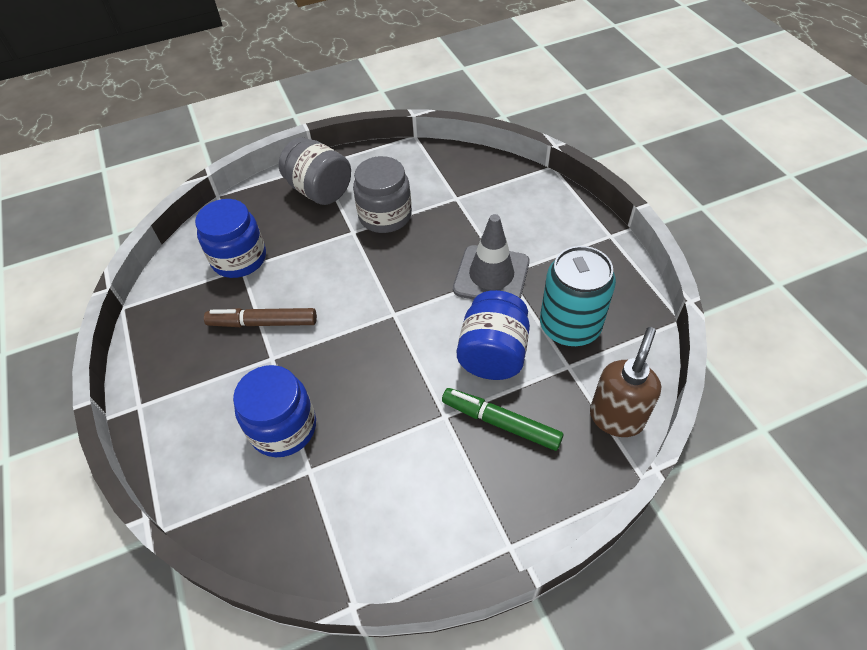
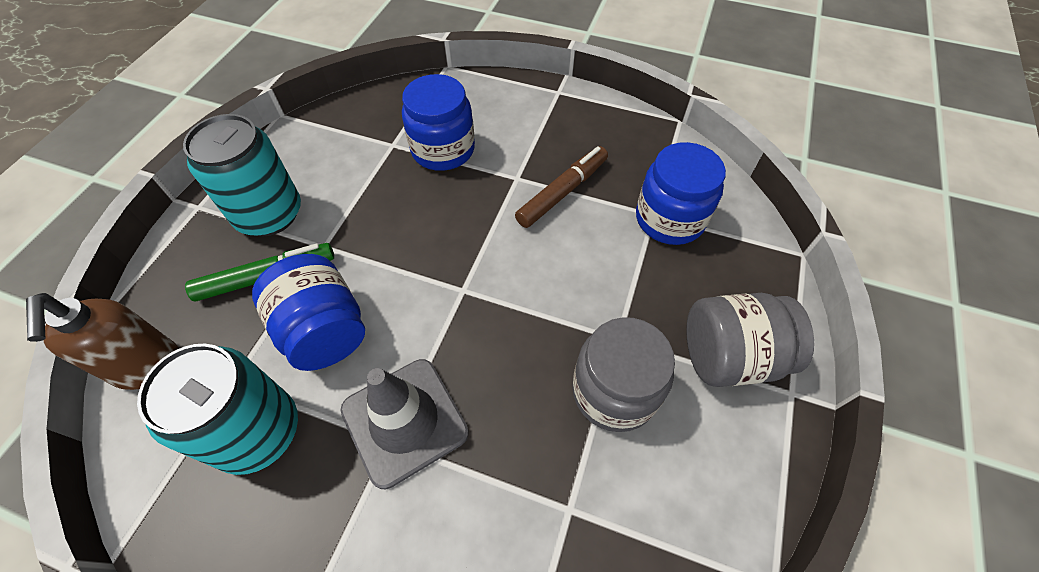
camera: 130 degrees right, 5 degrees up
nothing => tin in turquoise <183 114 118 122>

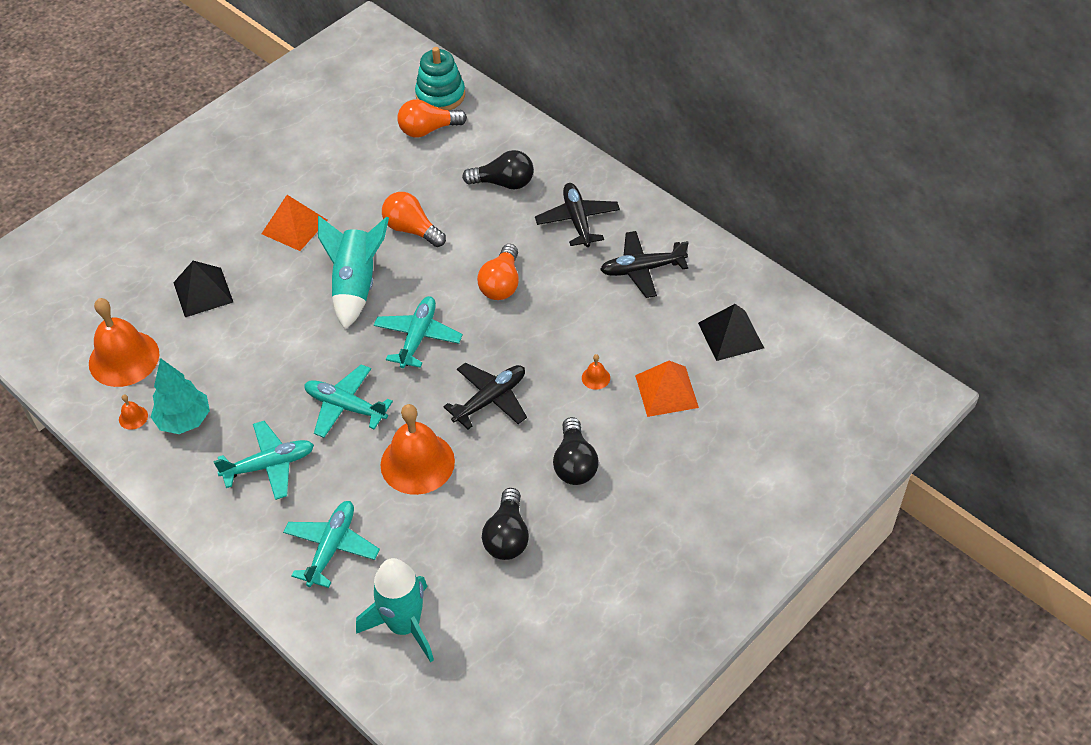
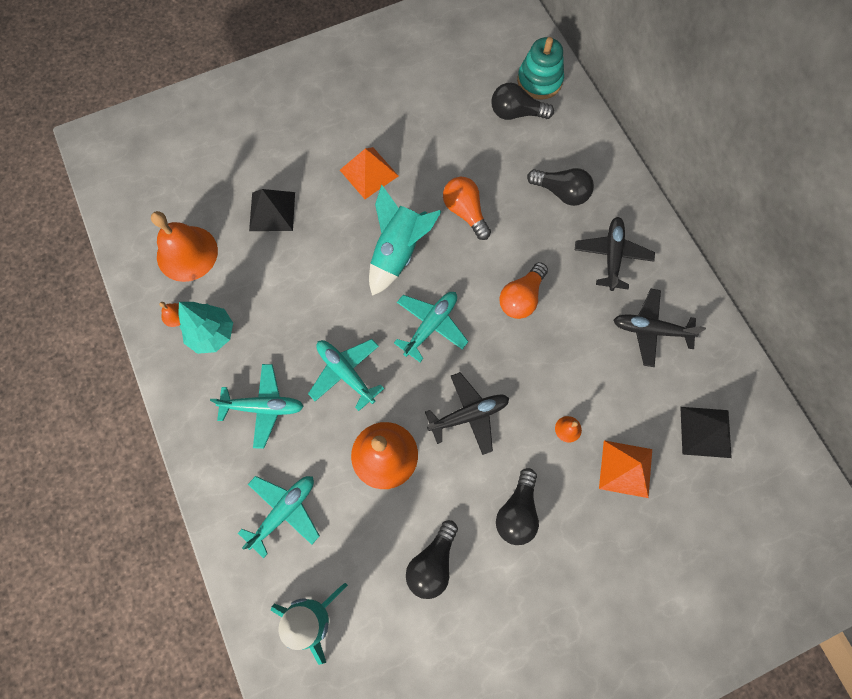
camera: 20 degrees right, 20 degrees up
lightbulb in bright orange <397 99 70 39> => lightbulb in black <491 82 63 38>

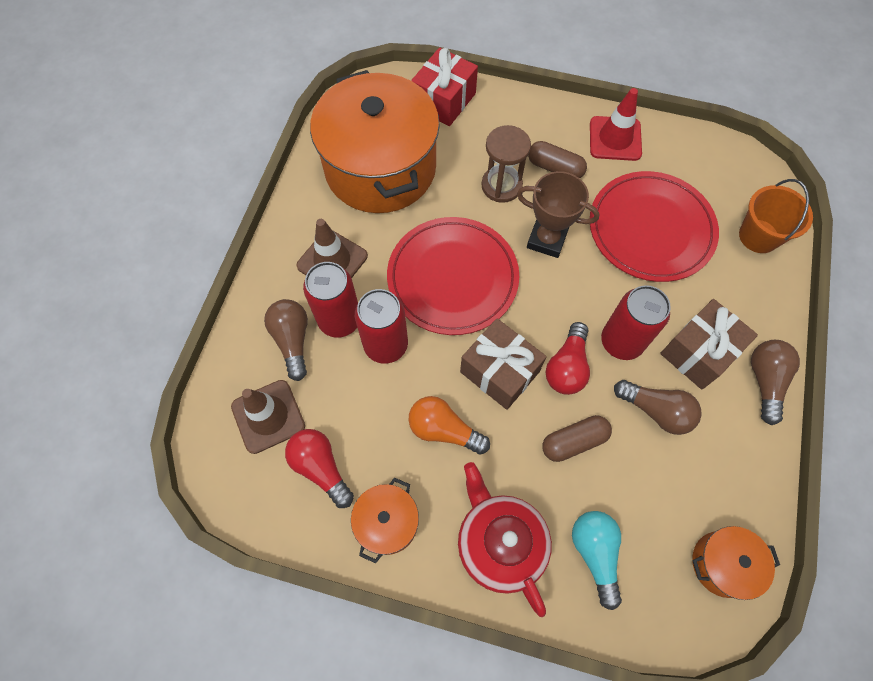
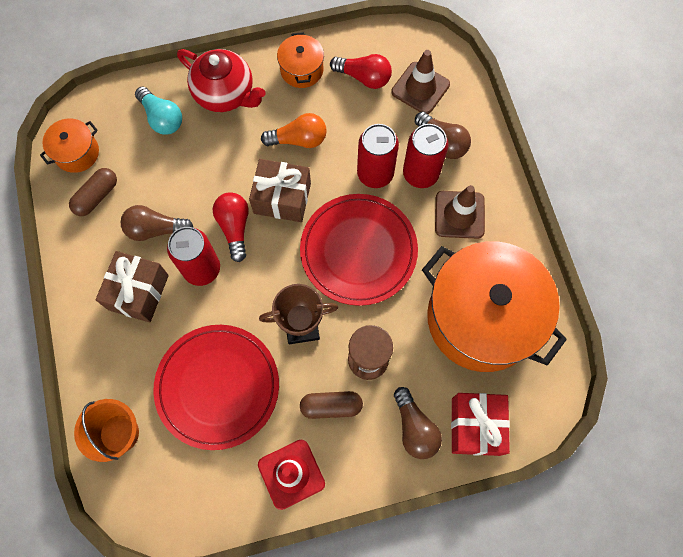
camera: 150 degrees right, 5 degrees up
capsule in russet <542 415 70 47> => capsule in russet <69 168 48 48>, moved
lightbulb in russet <751 340 49 85> => lightbulb in russet <394 387 48 72>, moved

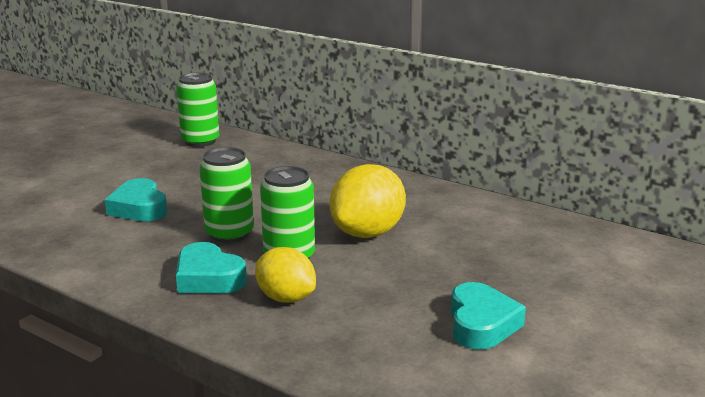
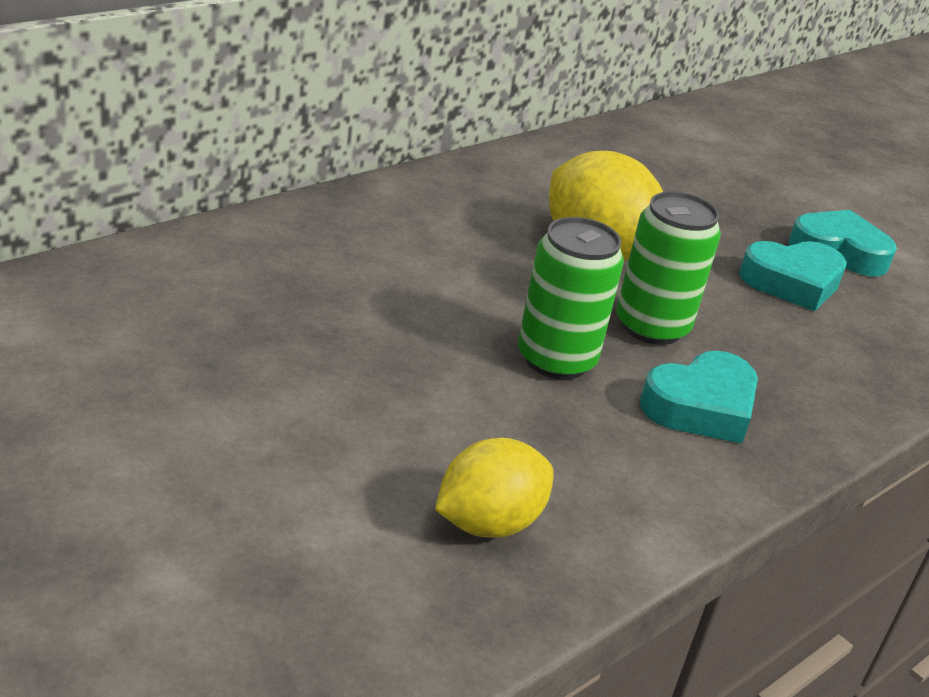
camera: 80 degrees left, 10 degrees up
tin in green <176 73 43 74> => nothing
heart shape in turquoise <105 178 62 43> => heart shape in turquoise <739 241 108 70>, moved
citrus fruit in golden <255 247 61 56> => citrus fruit in golden <435 438 119 100>, moved

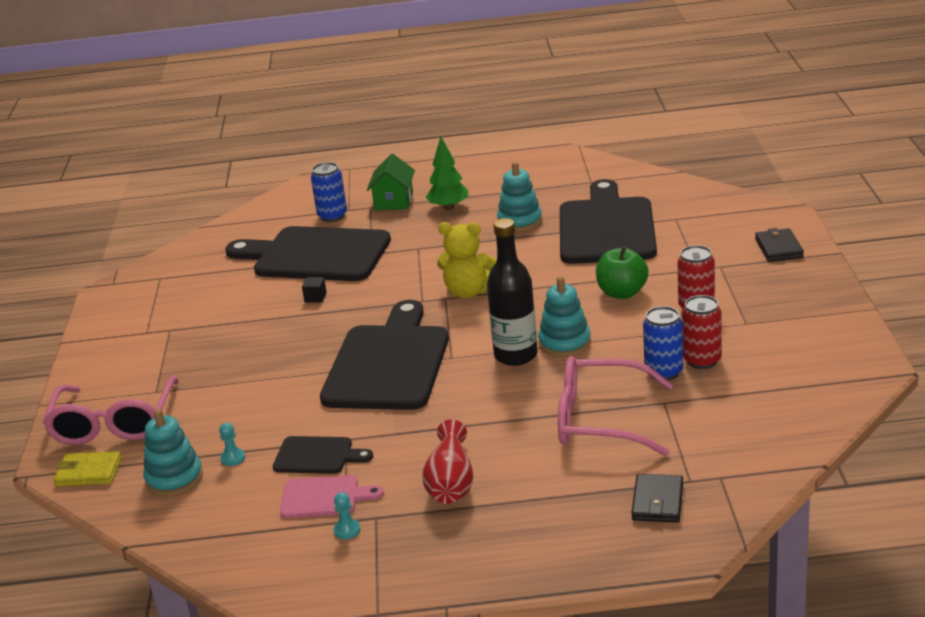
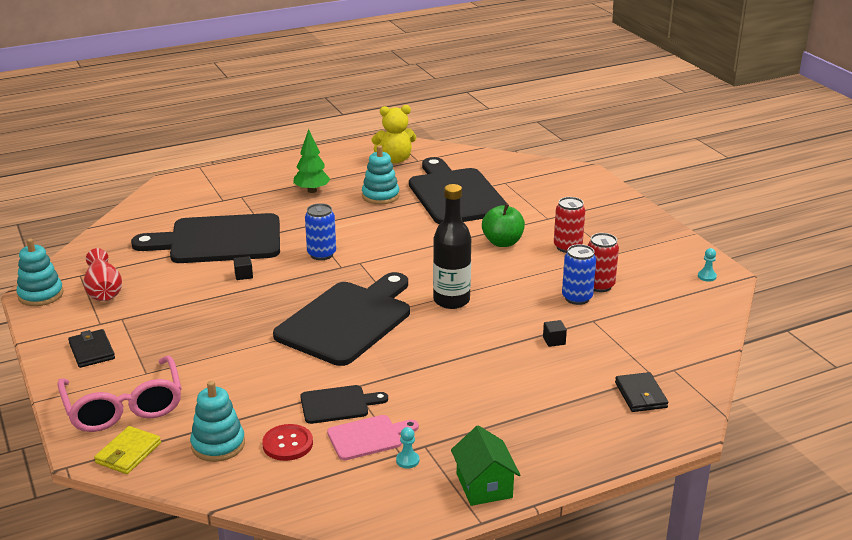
camera: 25 degrees left, 0 degrees up
nothing => shirt button in red <262 424 51 37>
pawn in turquoise <219 423 26 43> => pawn in turquoise <698 248 19 34>, moved
tin in royal blue <311 162 36 60> => tin in royal blue <305 203 31 57>, moved
house in green <367 154 48 56> => house in green <451 425 69 81>, moved
flower vase in red <422 419 51 85> => flower vase in red <83 248 39 53>, moved
stuffed bear in golden <437 222 60 76> => stuffed bear in golden <372 105 44 58>, moved
stacking rings in turquoise <538 276 53 81> => stacking rings in turquoise <16 238 47 68>, moved
billfold in black <755 228 49 33> => billfold in black <68 329 47 39>, moved
spectacles in pink <558 356 115 100> => solid cube in black <543 320 24 27>
billfold in golden <53 451 69 35> => billfold in golden <94 426 67 48>, 45 degrees counterclockwise
chopping board in black <320 300 129 110> => chopping board in black <273 272 137 94>, 45 degrees clockwise

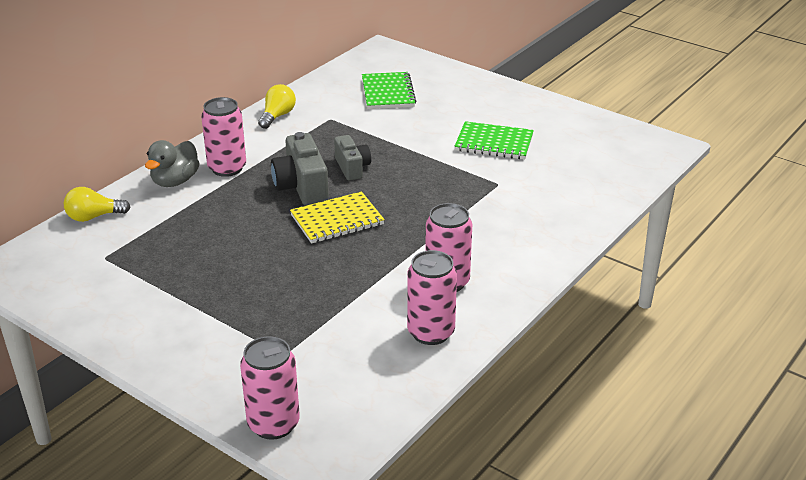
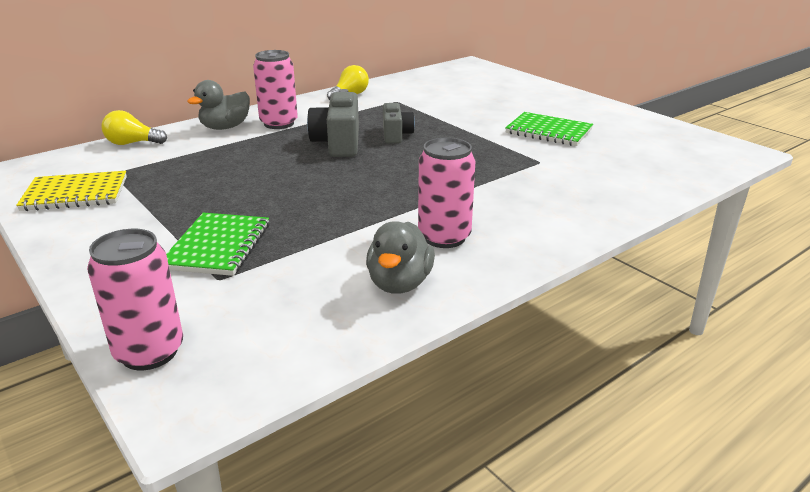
camera: 15 degrees right, 5 degrees down
exercise book in golden <290 191 95 53> => exercise book in golden <16 171 111 40>, moved
exercise book in green <362 72 54 37> => exercise book in green <166 213 103 63>, moved
tin in pink <407 250 50 95> => duck in ash-grey <366 221 69 73>

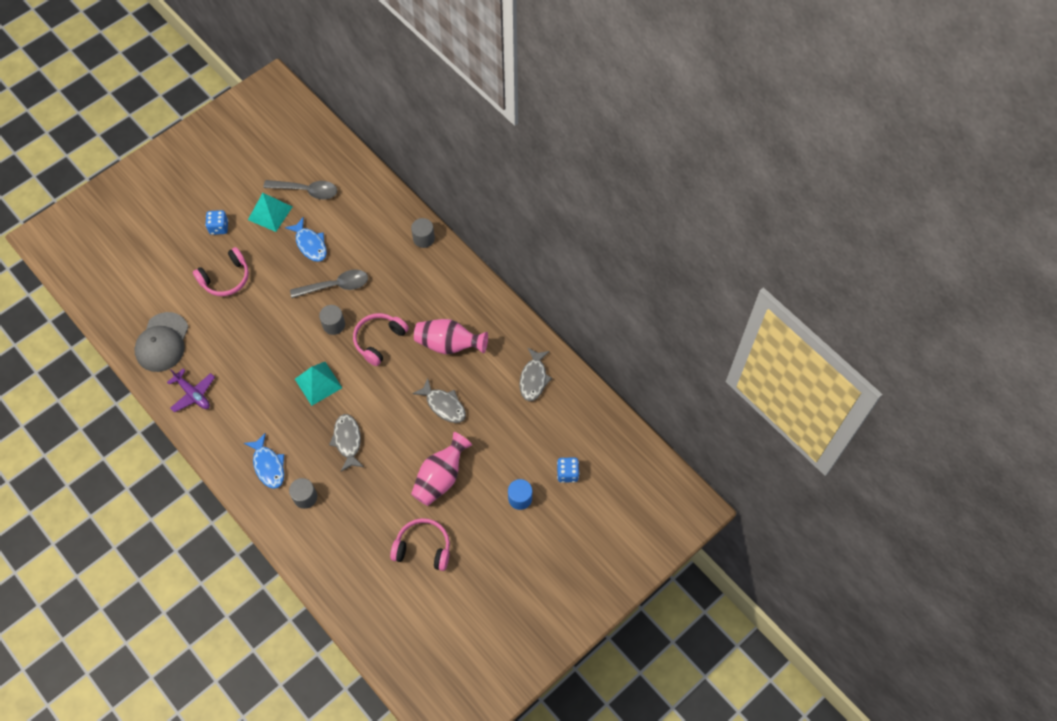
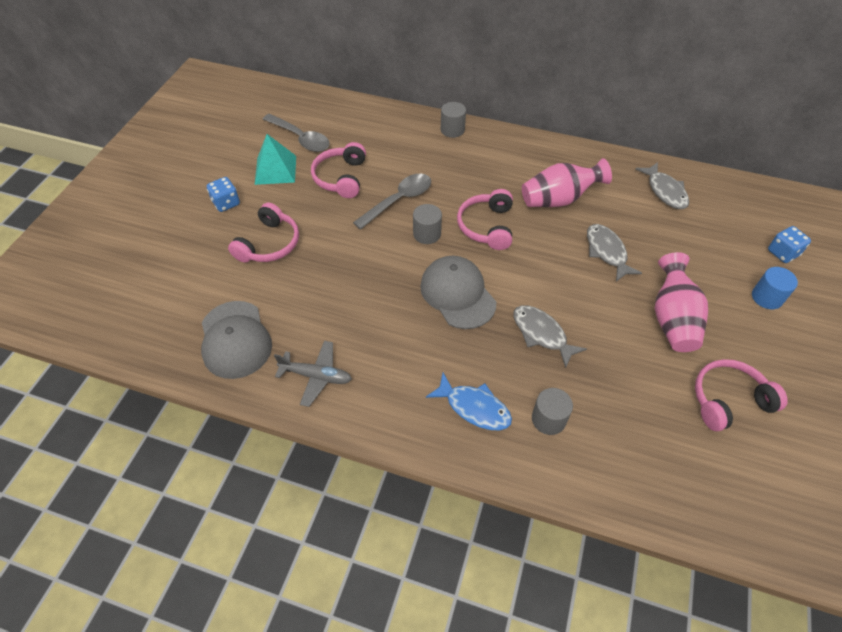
camera: 30 degrees left, 10 degrees down
fish figure in royal blue <285 217 42 45> => headphones in pink <311 142 55 56>
solid pyramid in turquoise <295 362 47 44> => cap in ash-grey <420 256 76 73>
aeroplane in purple <167 369 48 43> => aeroplane in ash-grey <274 341 78 66>
teaspoon in ash-grey <263 180 74 19> => teaspoon in ash-grey <263 114 67 38>, 60 degrees clockwise
fish figure in ash-grey <412 378 54 45> => fish figure in ash-grey <587 224 55 58>, 120 degrees counterclockwise

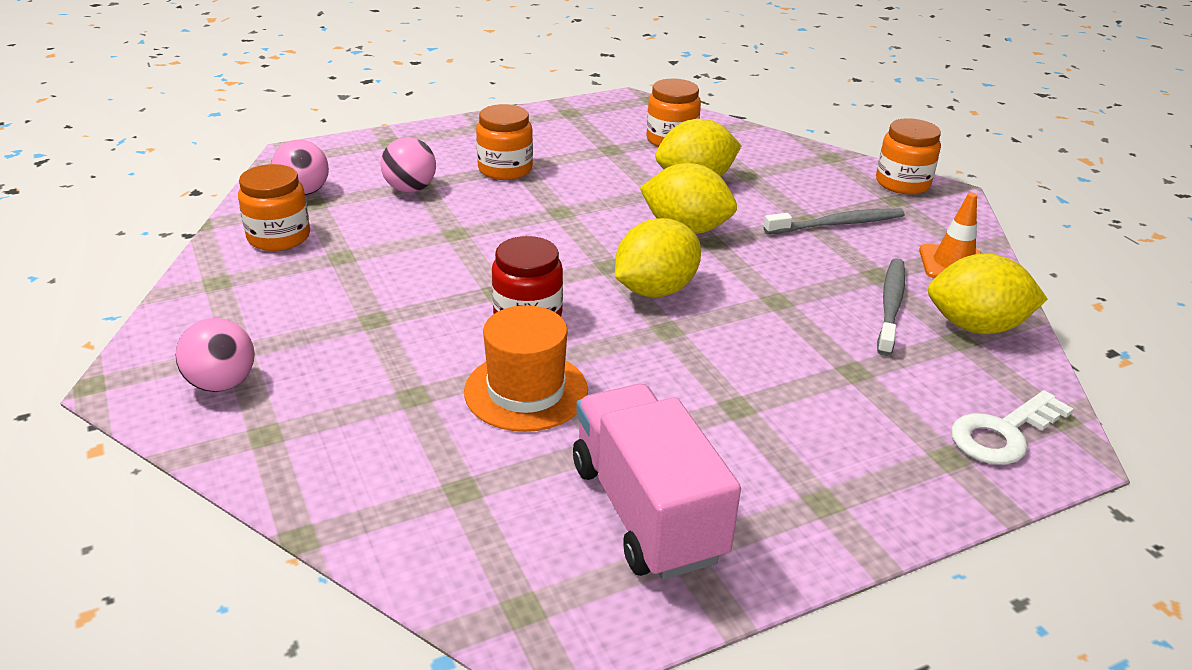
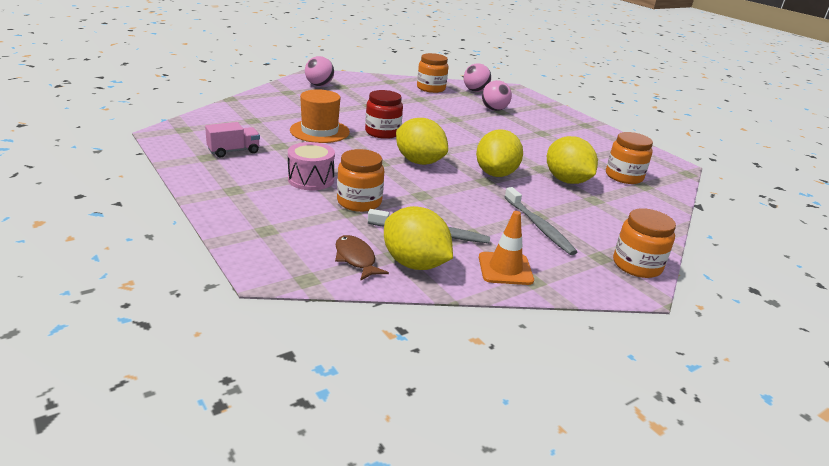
camera: 80 degrees right, 5 degrees down
key in pure white <951 390 122 75> => nothing
nothing => drum in pink <288 142 47 48>
nothing => fish figure in russet <335 235 54 46>
jam jar in bright orange <476 104 57 76> => jam jar in bright orange <337 149 47 63>, moved
citrus fruit in golden <928 253 120 81> => citrus fruit in golden <384 206 69 64>, 45 degrees counterclockwise
toy truck in pink <573 384 168 196> => toy truck in pink <205 122 55 35>, x0.52

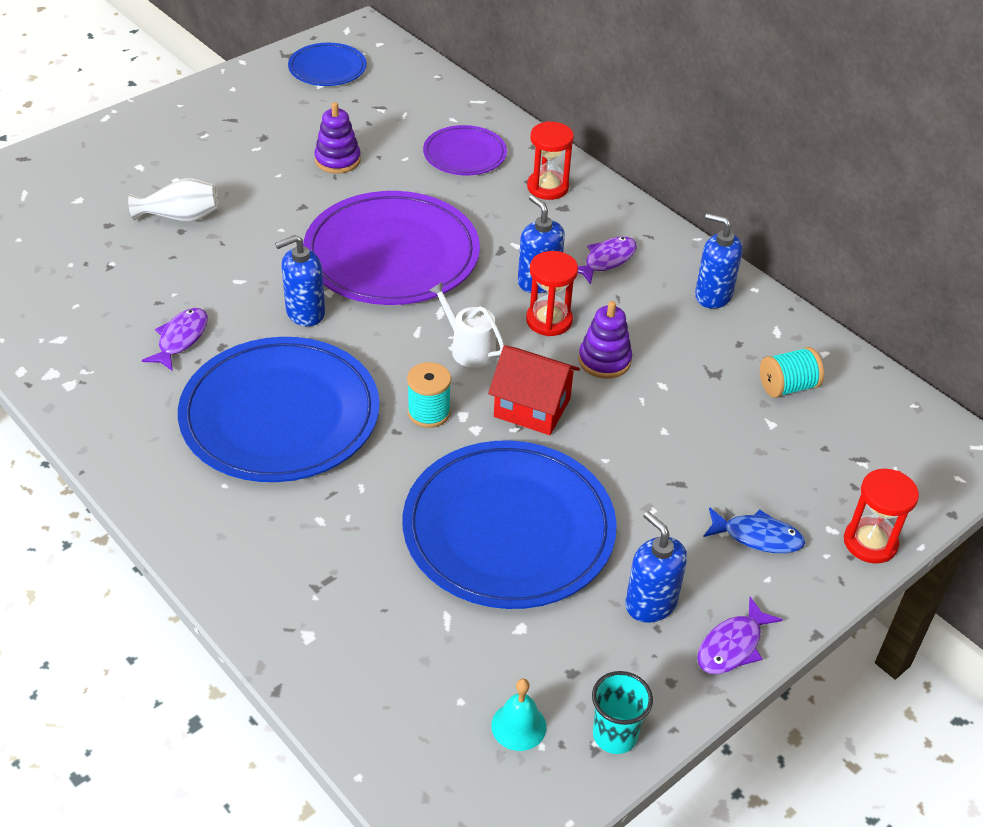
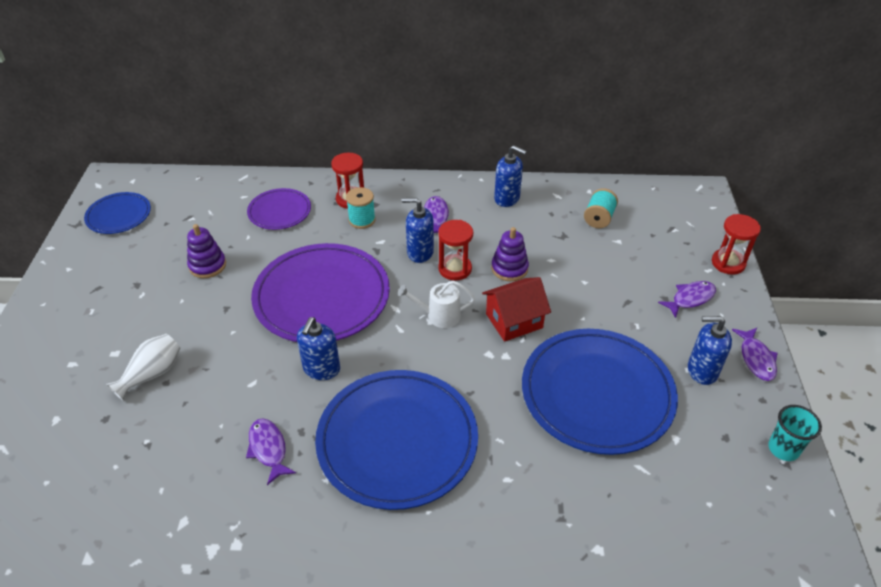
camera: 45 degrees left, 0 degrees up
bell in turquoise <491 678 55 73> => nothing
reel of thread in turquoise <407 362 44 66> => reel of thread in turquoise <346 187 29 42>, moved
fish figure in royal blue <703 507 102 46> => fish figure in purple <658 281 58 37>
soap pump in royal blue <695 213 48 96> => soap pump in royal blue <494 146 33 61>, 135 degrees counterclockwise

